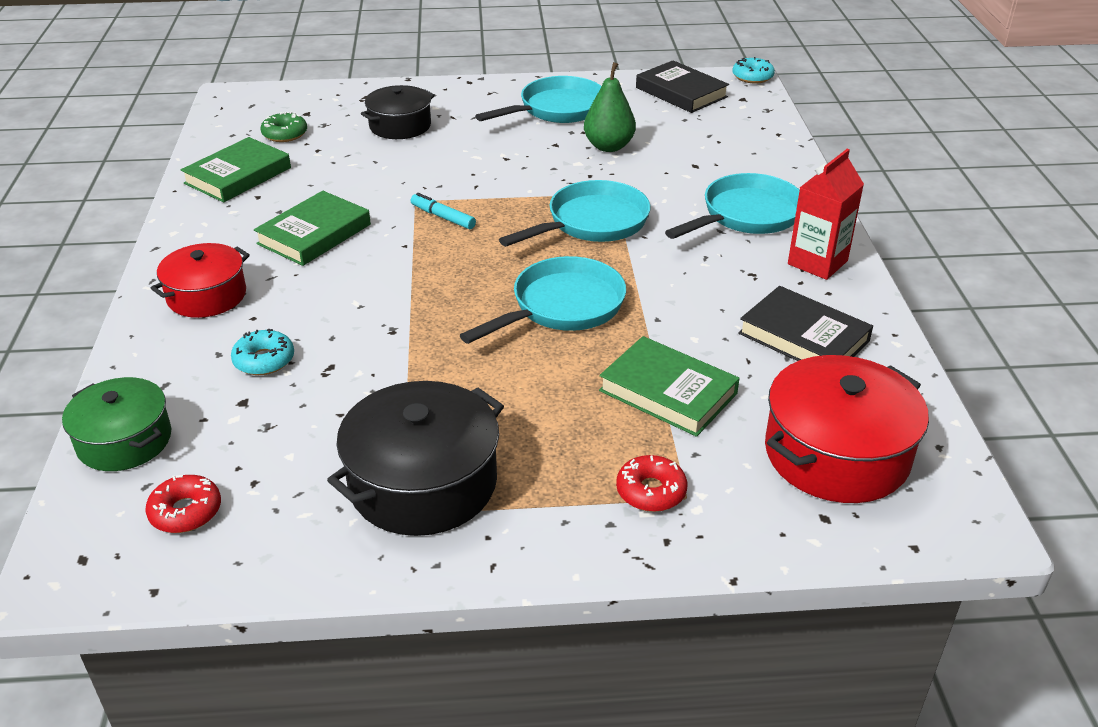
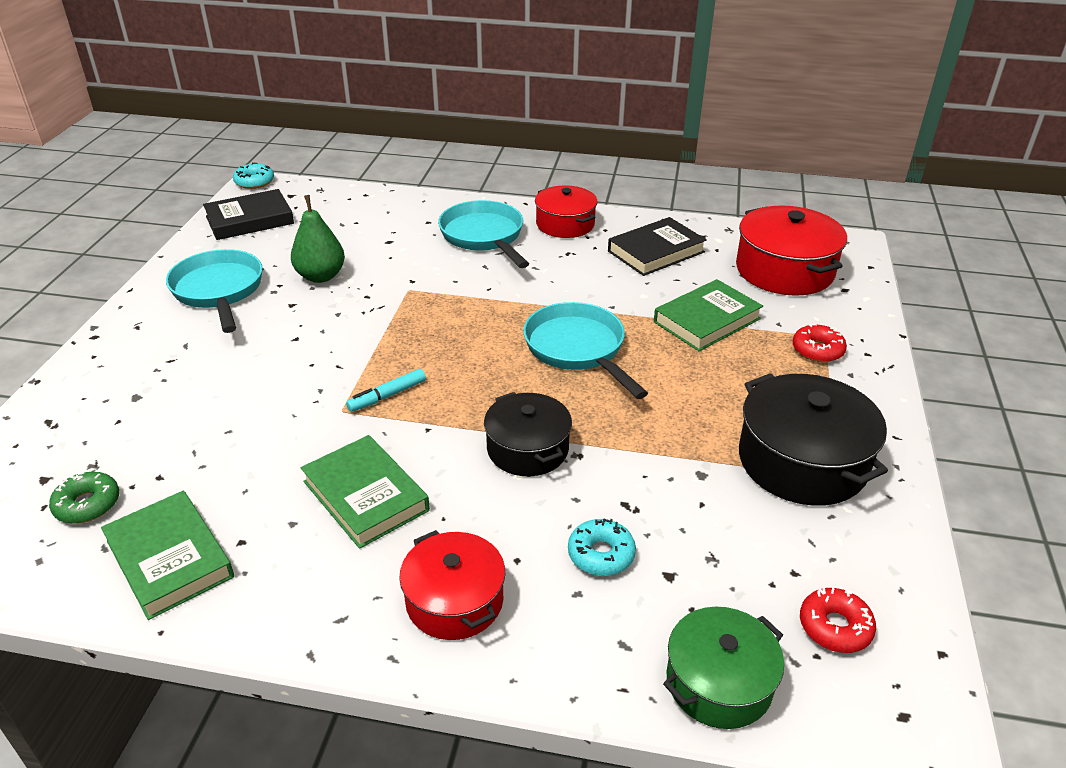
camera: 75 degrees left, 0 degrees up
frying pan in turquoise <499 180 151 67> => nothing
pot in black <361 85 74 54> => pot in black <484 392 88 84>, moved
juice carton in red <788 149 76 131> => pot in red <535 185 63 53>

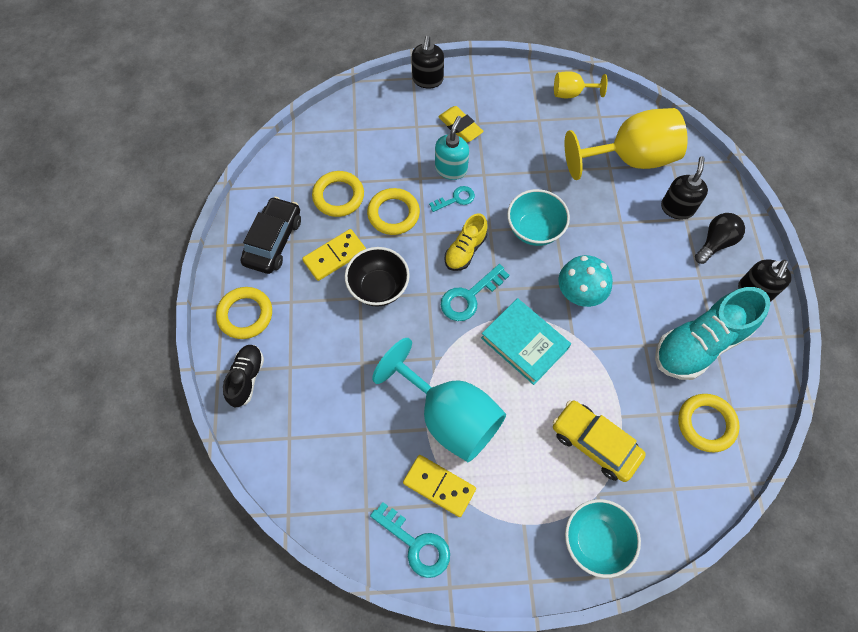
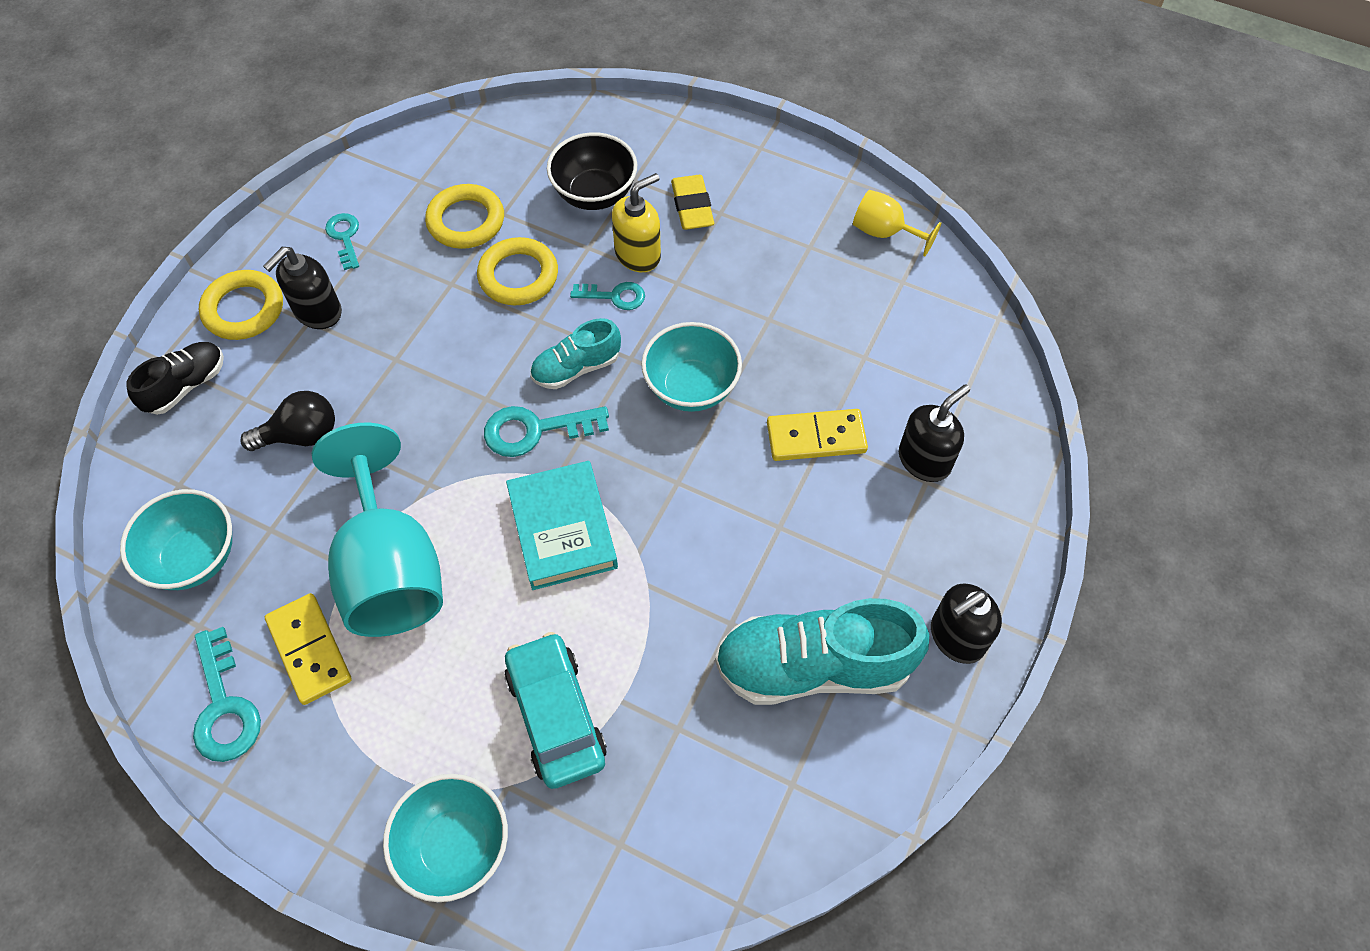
camera: 30 degrees right, 5 degrees down
toadstool in turquoise <558 255 55 52> => nothing
chalice in golden <565 108 123 72> => nothing
ring in golden <678 394 62 58> => nothing
nothing => deep dish in turquoise <120 489 112 101>
domino piece in golden <302 229 64 52> => domino piece in golden <767 409 101 52>, moved
deep dish in black <345 247 65 60> => deep dish in black <547 132 90 78>, moved
soap pump in black <412 36 32 53> => soap pump in black <263 247 79 82>, moved
lightbulb in black <695 213 50 51> => lightbulb in black <240 391 95 60>, moved
automobile in black <240 197 61 77> => key in turquoise <325 213 34 57>
soap pump in turquoise <435 116 34 64> => soap pump in golden <612 173 49 99>
shoe in golden <444 213 44 58> => shoe in turquoise <530 318 91 71>
automobile in golden <553 400 93 82> => automobile in turquoise <505 632 102 157>

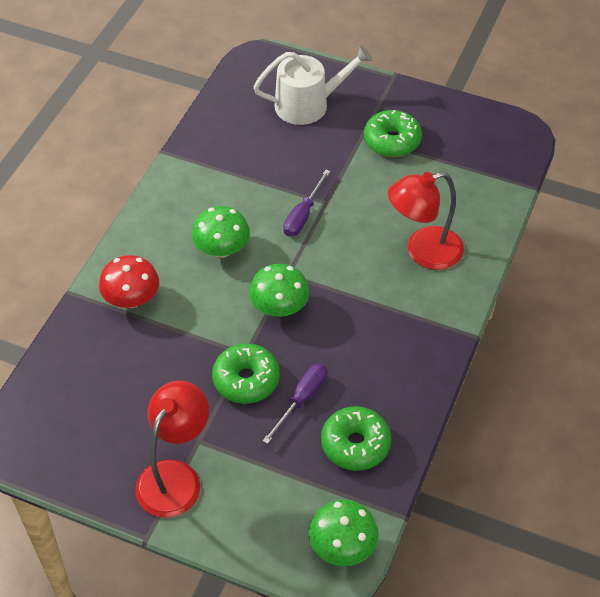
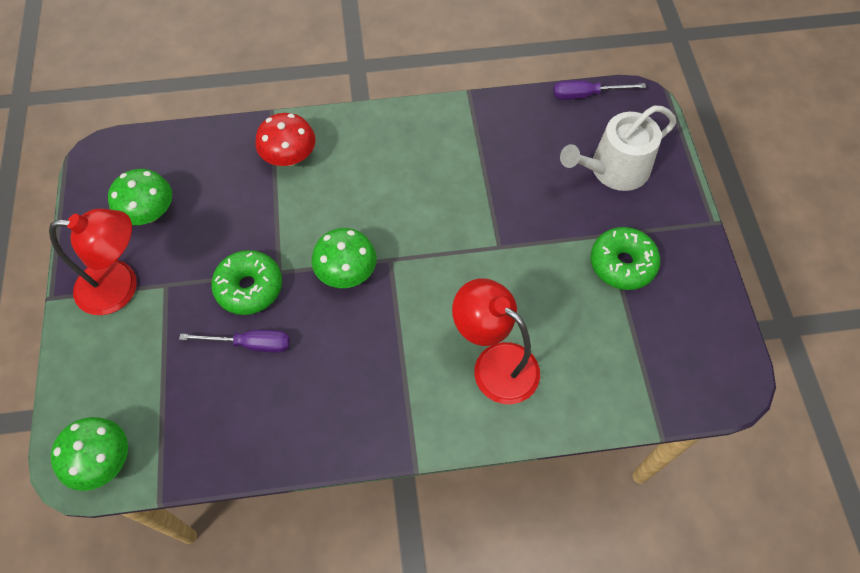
camera: 60 degrees right, 10 degrees up
donut in green <321 406 70 65> => nothing
toadstool in green <192 206 58 52> => toadstool in green <108 169 64 56>, moved
screwdriver in purple <283 170 47 67> => screwdriver in purple <553 80 93 20>, moved
watering pot in pure white <253 45 120 80> => watering pot in pure white <560 106 116 85>, 105 degrees clockwise

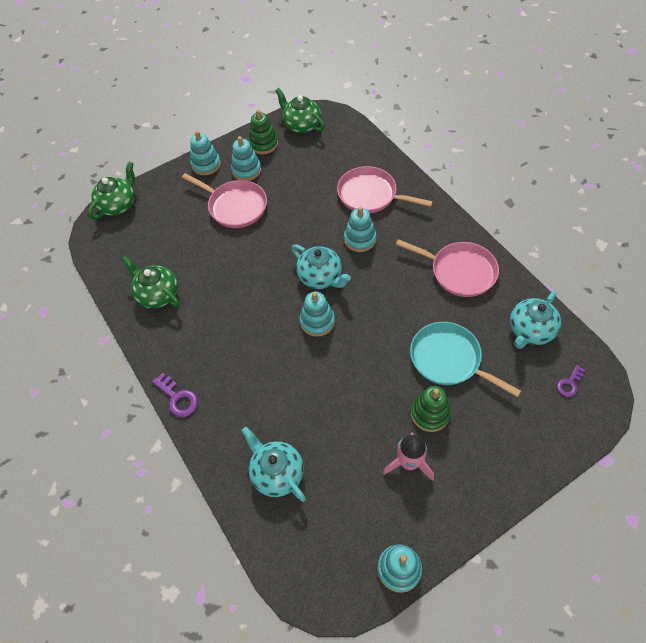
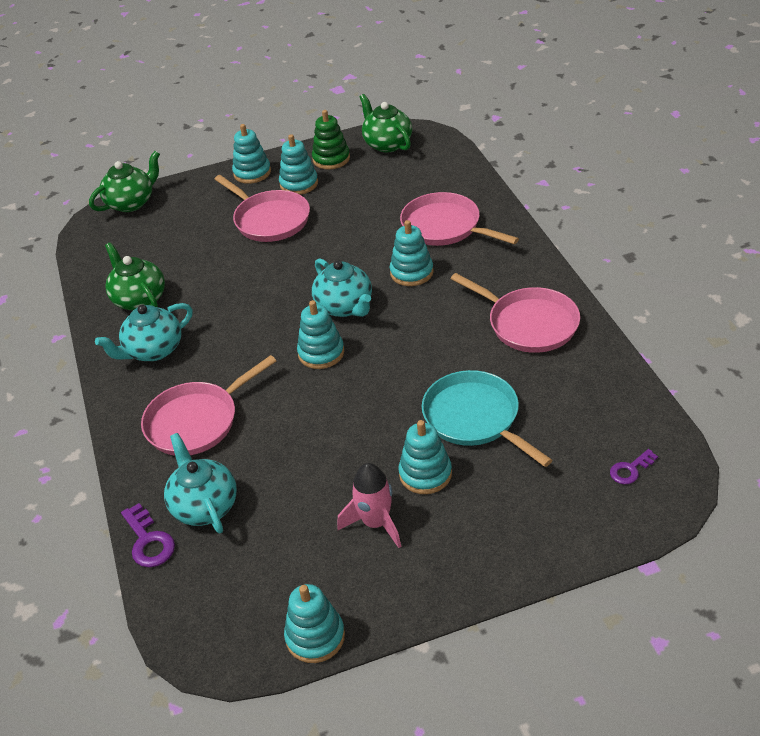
camera: 15 degrees right, 15 degrees down
nothing => frying pan in pink <141 355 135 101>
key in purple <152 372 46 45> => key in purple <121 503 54 64>, moved
teapot in turquoise <510 291 51 58> => teapot in turquoise <95 303 98 58>, moved
stacking rings in green <411 386 40 46> => stacking rings in turquoise <399 420 53 74>

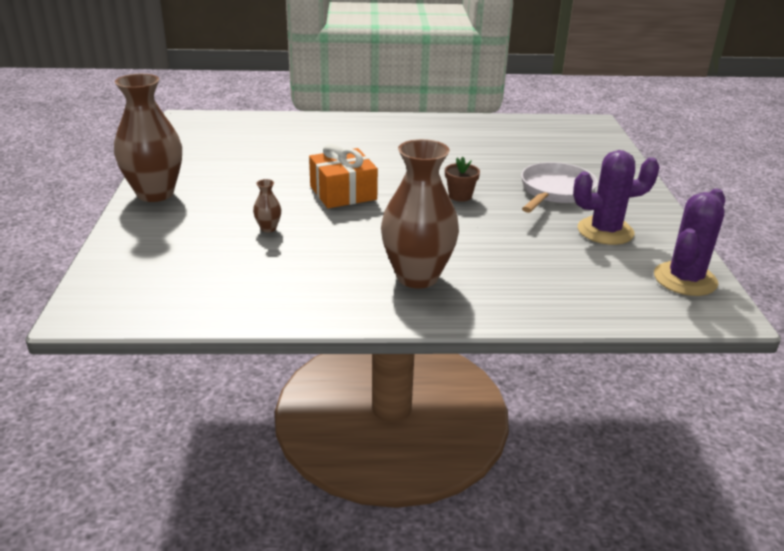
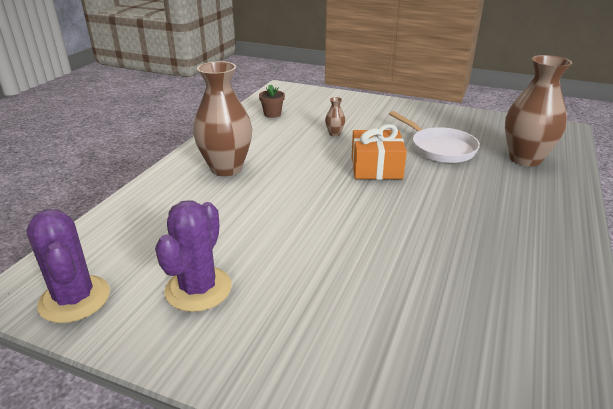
camera: 115 degrees right, 0 degrees up
flower vase in russet <114 74 68 128> => flower vase in russet <505 55 67 112>, moved
potted plant in russet <445 157 35 45> => potted plant in russet <259 85 26 33>, moved
frying pan in pure white <521 162 77 51> => frying pan in pure white <389 111 91 52>, moved

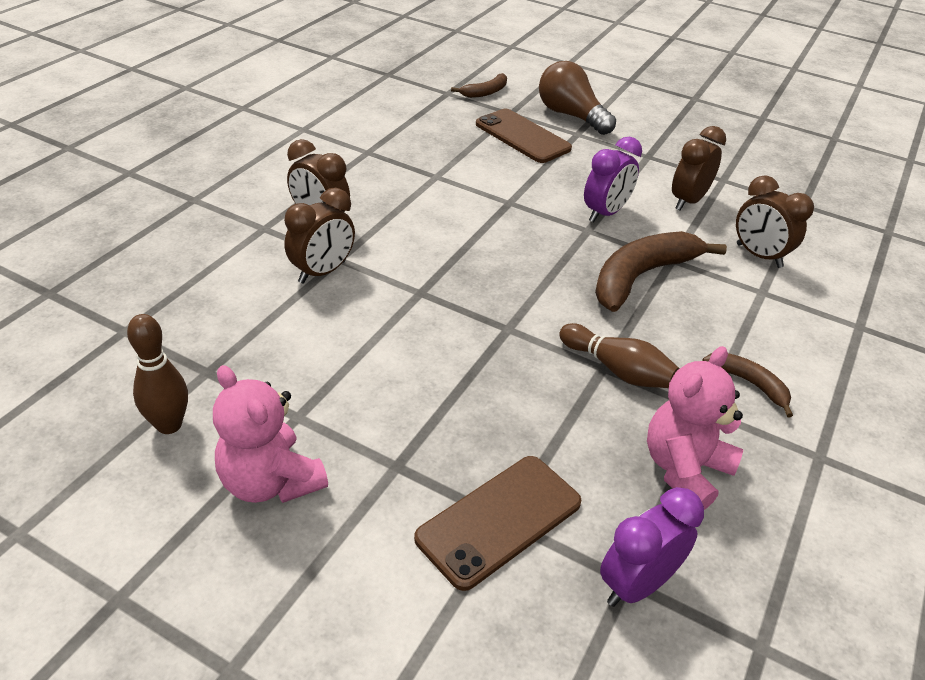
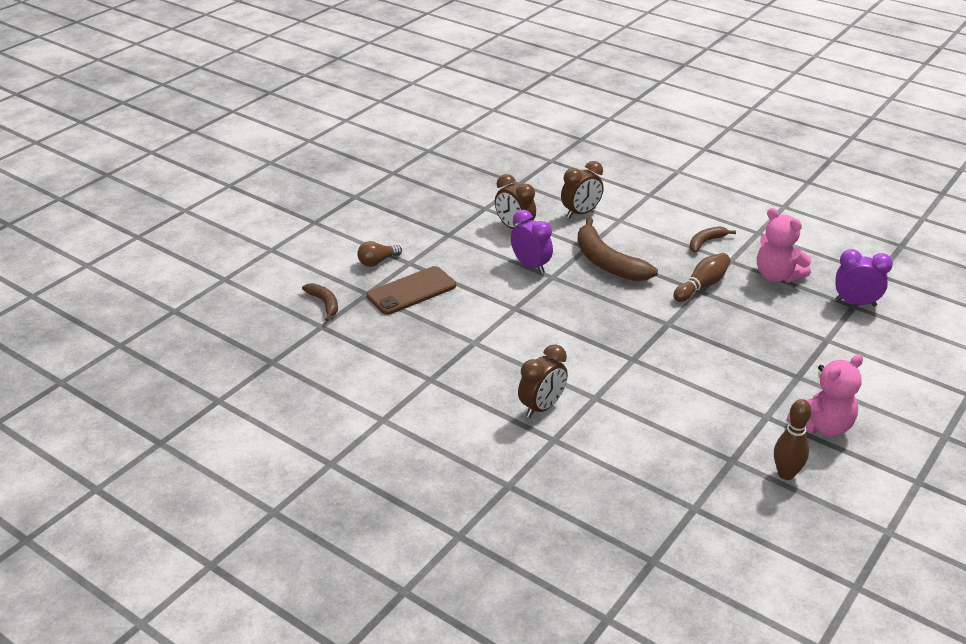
camera: 80 degrees left, 5 degrees down
alarm clock in russet <284 187 71 97> => nothing
smartphone in russet <414 456 167 135> => nothing
alarm clock in purple <600 487 104 120> => alarm clock in purple <835 249 58 58>, 135 degrees clockwise
lightbulb in russet <539 61 77 74> => lightbulb in russet <357 241 45 26>, x0.58

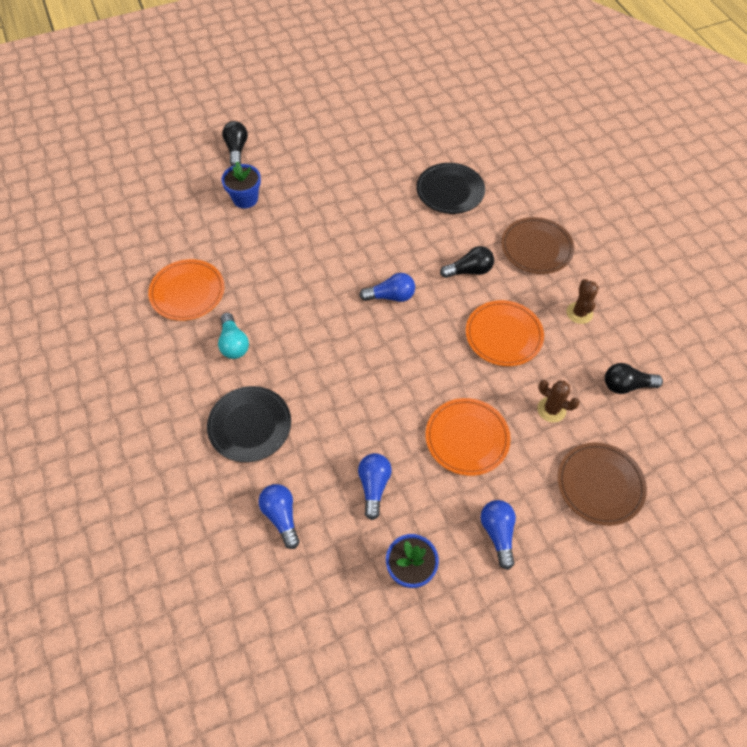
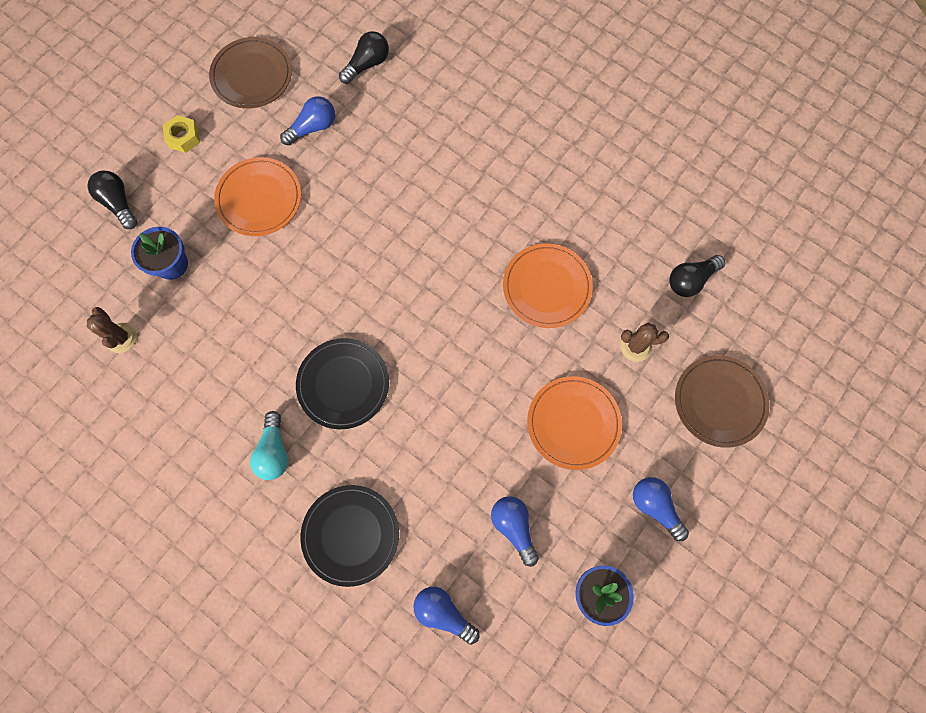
camera: 30 degrees left, 15 degrees up
nothing => hexagon nut in golden <163 115 37 38>
flat dish in bright orange <148 259 76 62> => flat dish in bright orange <214 157 87 79>, moved
lightbulb in royal blue <359 273 56 29> => lightbulb in royal blue <280 96 55 50>, moved
flat dish in black <416 163 69 51> => flat dish in black <296 338 93 91>, moved
lightbulb in black <440 246 54 32> => lightbulb in black <339 31 50 53>, moved
flat dish in russet <501 217 73 57> => flat dish in russet <209 37 83 72>, moved
cactus in russet <567 279 32 45> => cactus in russet <87 307 50 46>, moved
lightbulb in turquoise <218 313 31 46> => lightbulb in turquoise <250 411 38 69>, 45 degrees clockwise

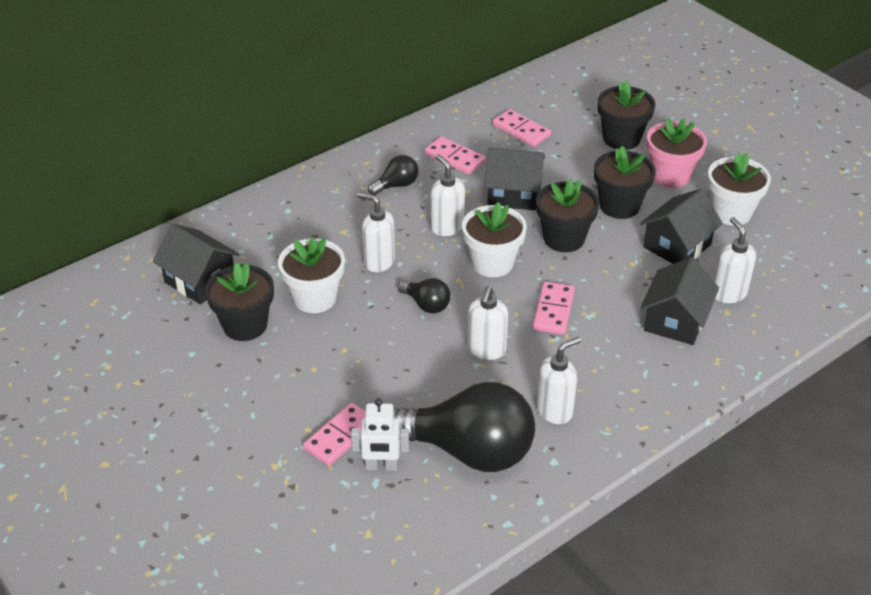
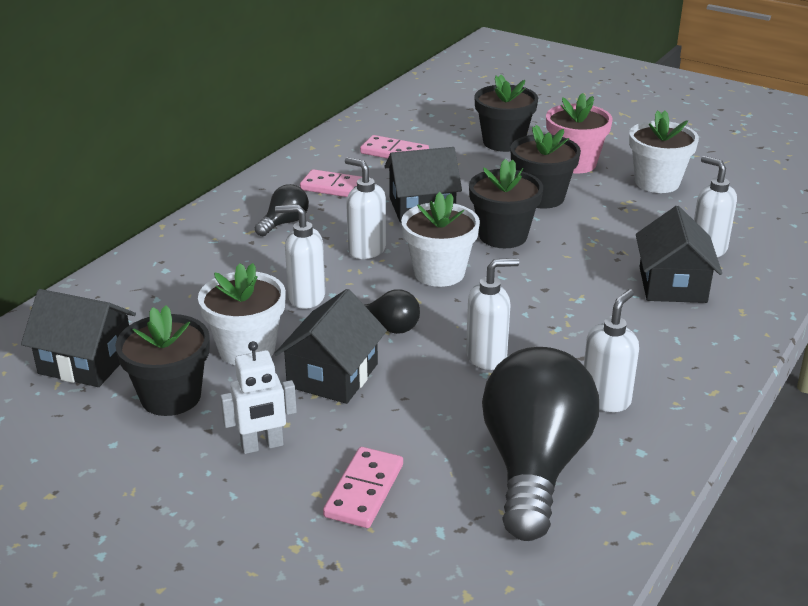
camera: 20 degrees left, 10 degrees down
domino piece in pink <533 282 42 53> => nothing
toy robot in pure white <351 399 58 72> => toy robot in pure white <220 341 77 113>, moved
house in black <640 189 83 75> => house in black <274 289 113 115>, moved
lightbulb in black <394 382 141 90> => lightbulb in black <482 347 117 194>, 75 degrees counterclockwise
soap pump in pure white <467 286 41 74> => soap pump in pure white <466 258 53 112>, 105 degrees counterclockwise

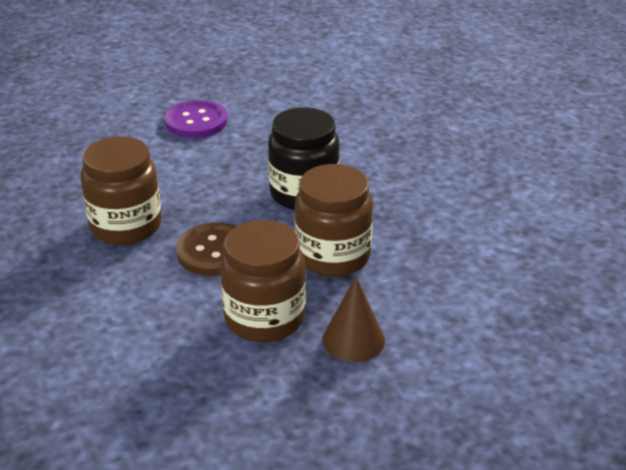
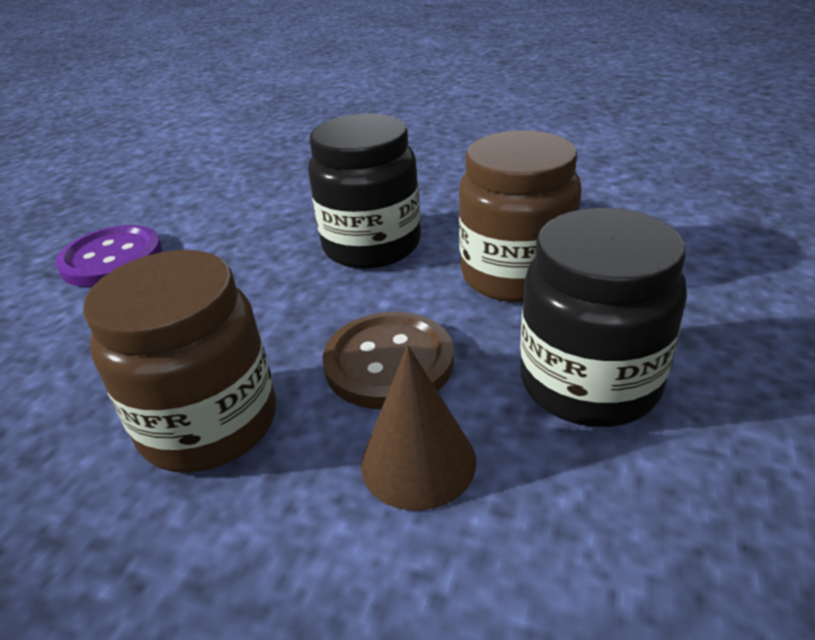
camera: 45 degrees left, 0 degrees up
solid cone in russet <323 277 62 85> => solid cone in russet <361 345 115 166>, moved
jam jar in russet <220 220 86 122> => jam jar in black <520 208 167 219>

